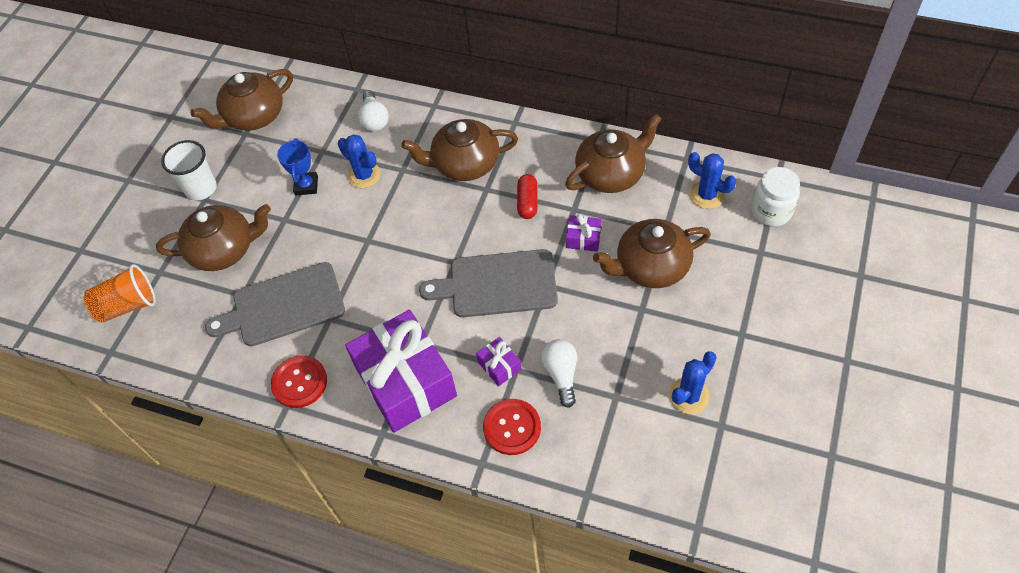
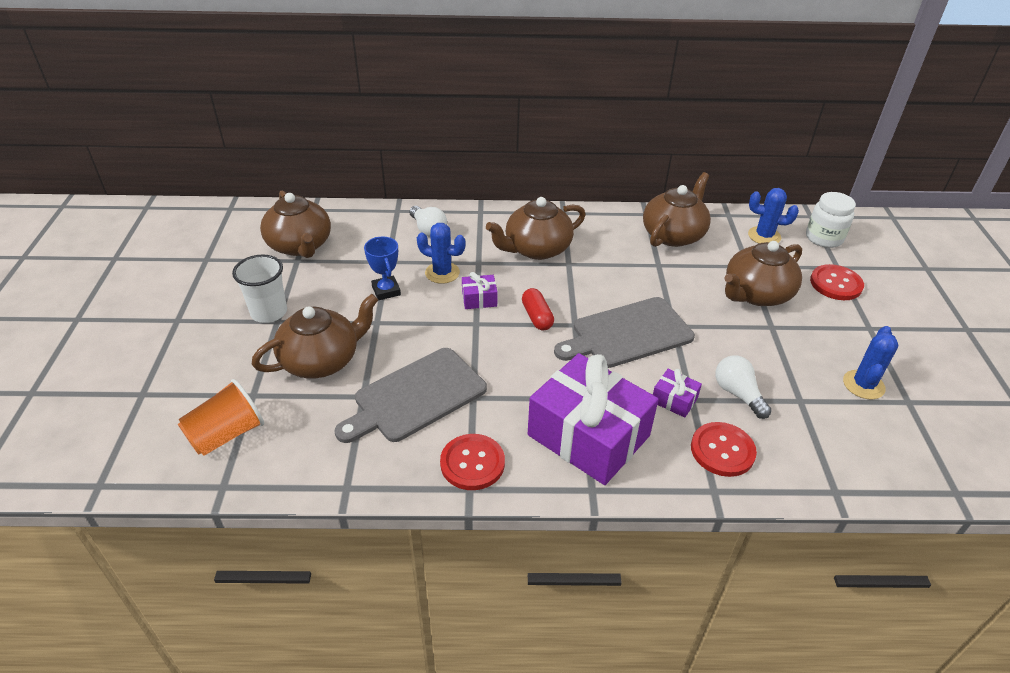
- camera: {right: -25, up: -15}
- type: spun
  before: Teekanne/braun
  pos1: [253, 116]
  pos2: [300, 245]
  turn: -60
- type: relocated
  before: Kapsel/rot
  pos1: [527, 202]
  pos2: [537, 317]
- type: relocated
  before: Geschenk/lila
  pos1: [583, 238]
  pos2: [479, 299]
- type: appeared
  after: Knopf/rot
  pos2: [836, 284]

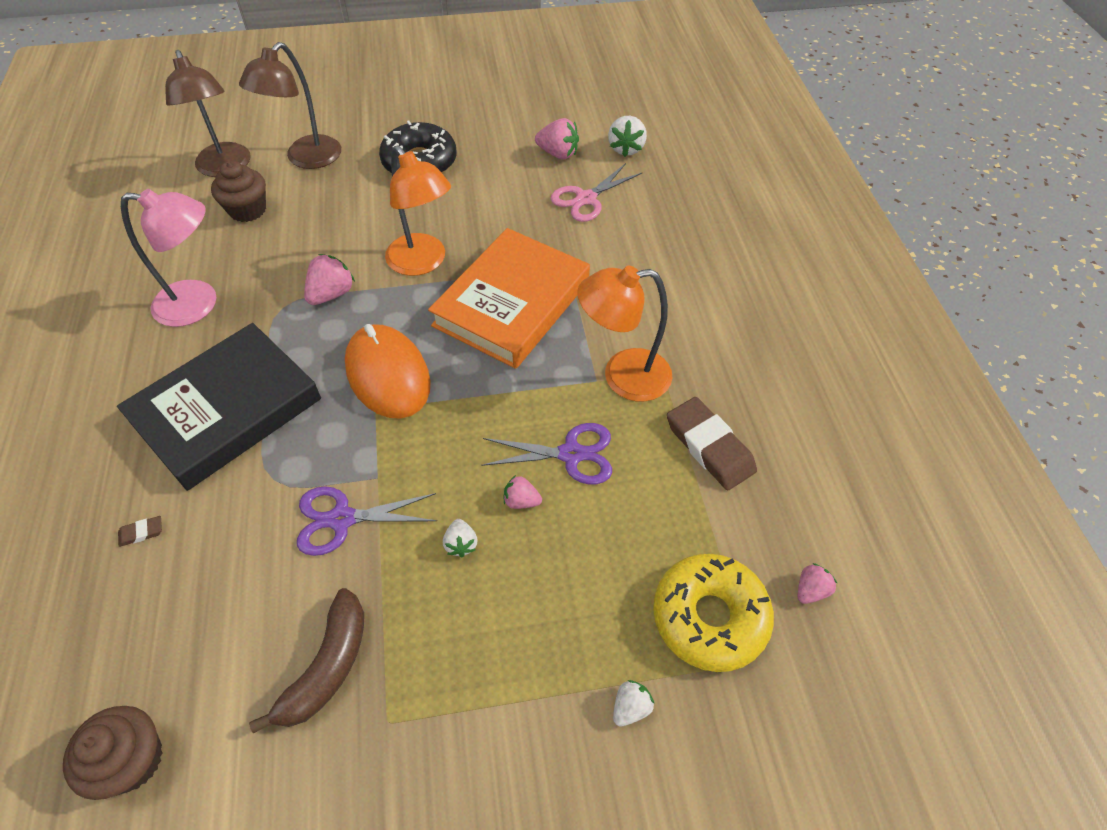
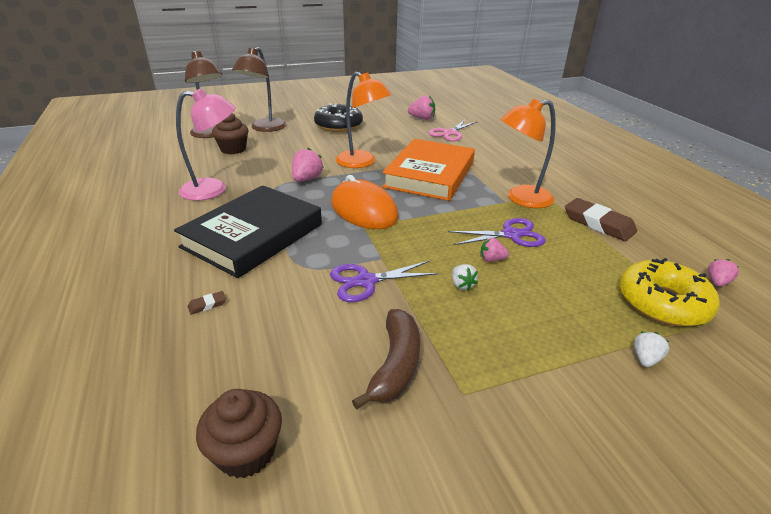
- camera: {right: -10, up: -20}
- type: missing
  before: Erdbeere/weiß
  pos1: [626, 149]

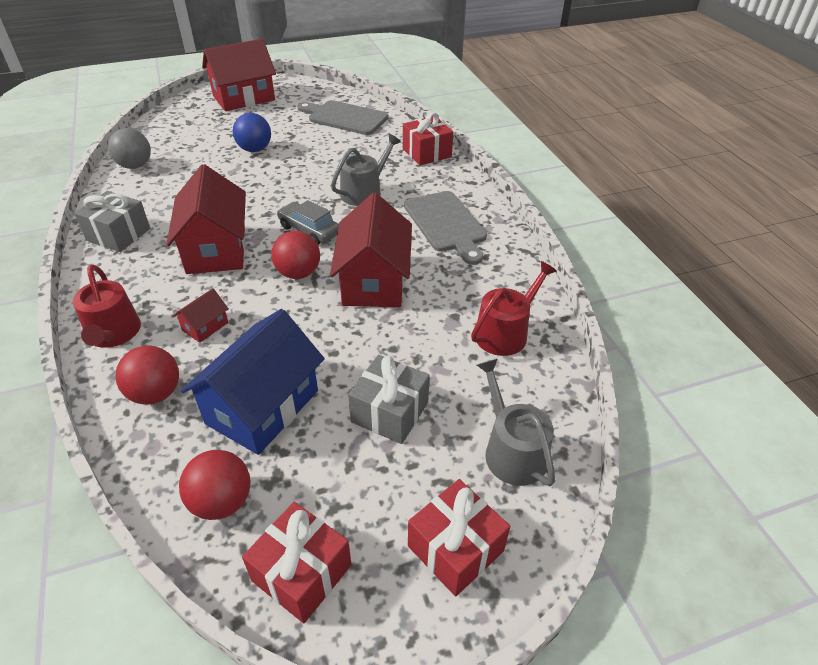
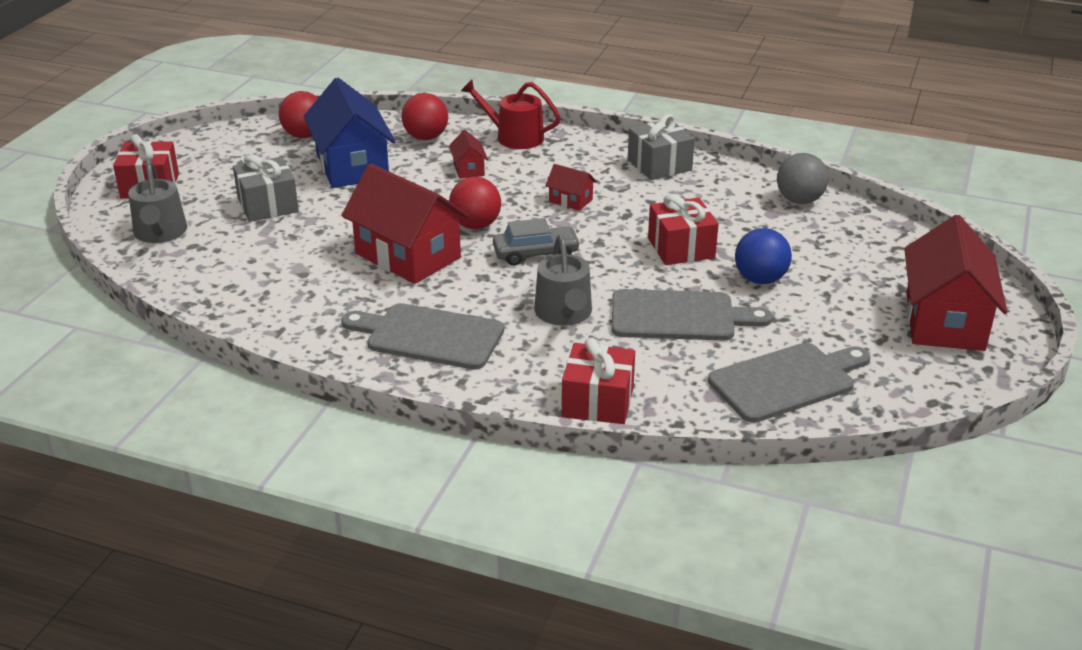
- camera: {right: 130, up: -10}
- type: size
  before: Haus/rot
  pos1: [216, 249]
  pos2: [570, 200]
  scale: 0.44
- type: missing
  before: Gießkanne/rot
  pos1: [505, 332]
- type: spun
  before: Gießkanne/grau
  pos1: [511, 451]
  pos2: [160, 233]
  turn: 60
- type: relocated
  before: Geschenk/rot
  pos1: [302, 573]
  pos2: [681, 248]
- type: appeared
  after: Schneidebrett/grau
  pos2: [679, 317]

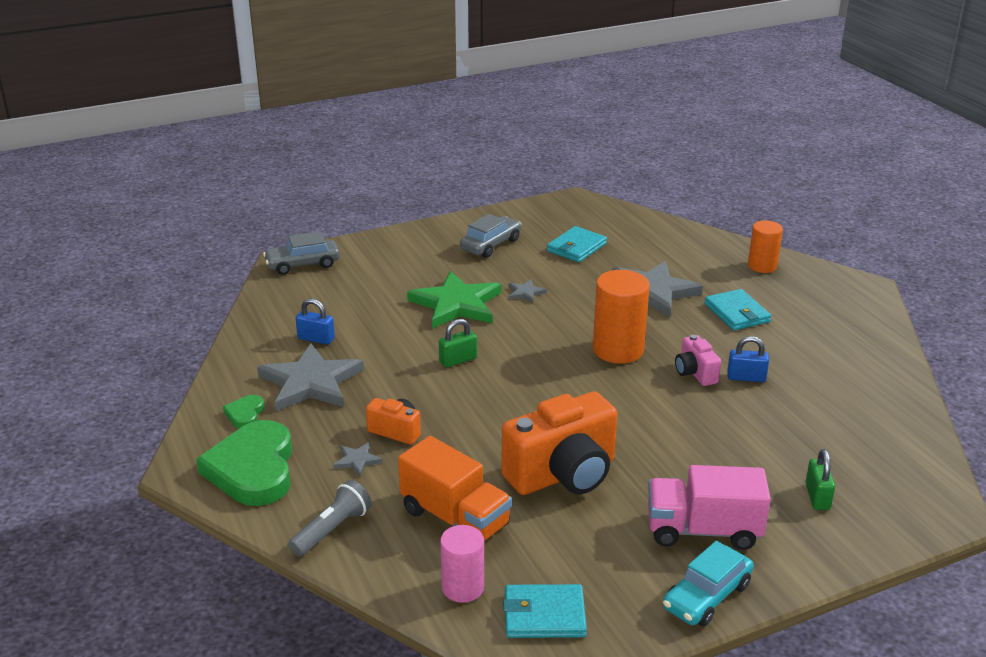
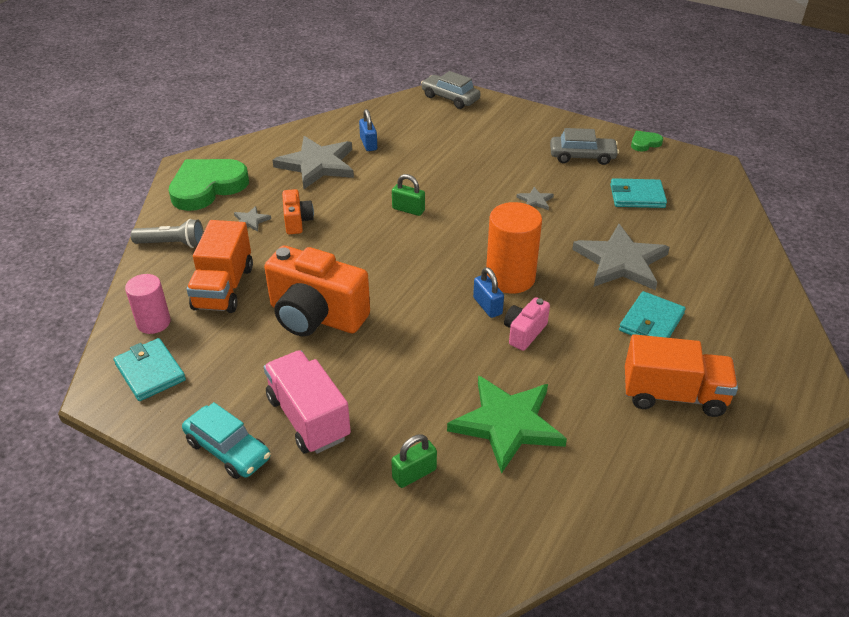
- camera: {right: 55, up: 10}
- type: missing
  before: Vollzylinder/orange
  pos1: [762, 266]
- type: relocated
  before: Stern/grün
  pos1: [456, 304]
  pos2: [507, 424]
- type: relocated
  before: Vorhängeschloss/blau
  pos1: [746, 377]
  pos2: [487, 306]
- type: relocated
  before: Herz/grün
  pos1: [245, 414]
  pos2: [645, 143]
- type: spun
  before: Auto/türkis
  pos1: [706, 596]
  pos2: [228, 450]
  turn: -150
- type: appeared
  after: Lastwagen/orange
  pos2: [673, 395]

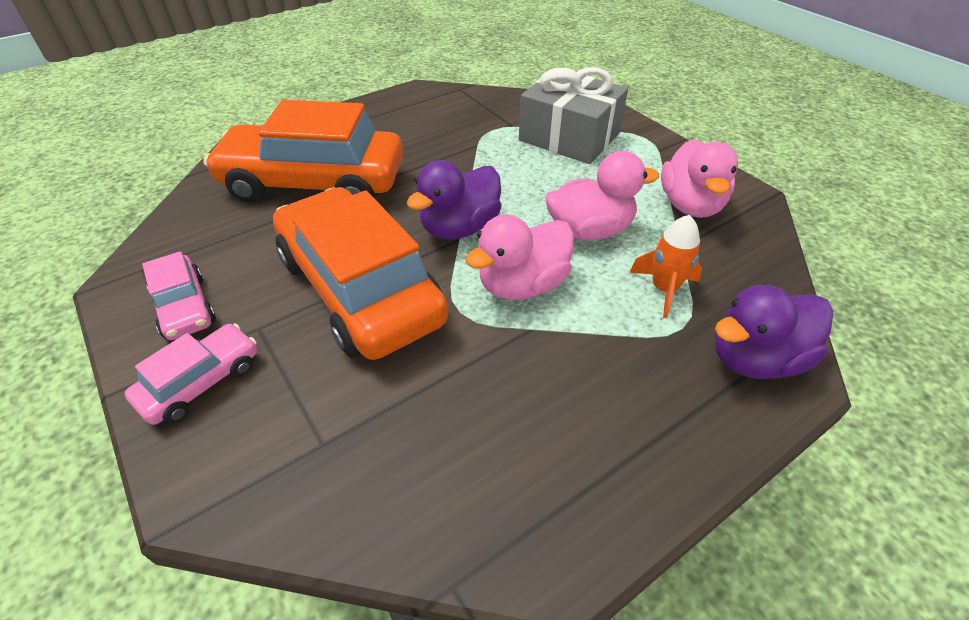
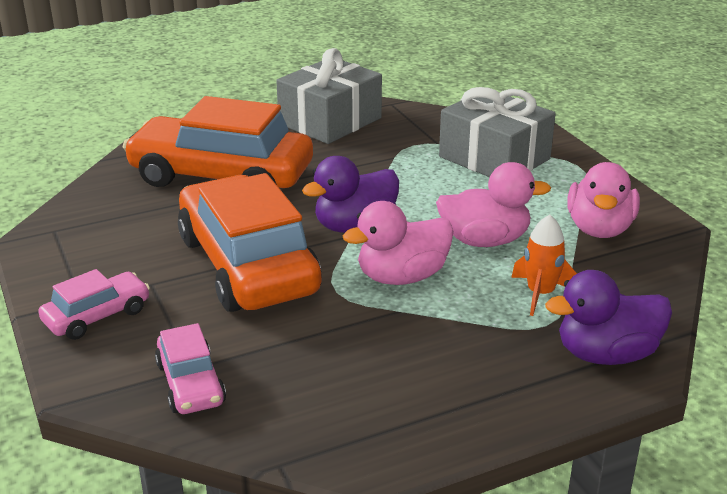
- camera: {right: 10, up: -15}
- type: relocated
  before: Auto/rosa
  pos1: [184, 307]
  pos2: [190, 383]
- type: appeared
  after: Geschenk/grau
  pos2: [330, 121]

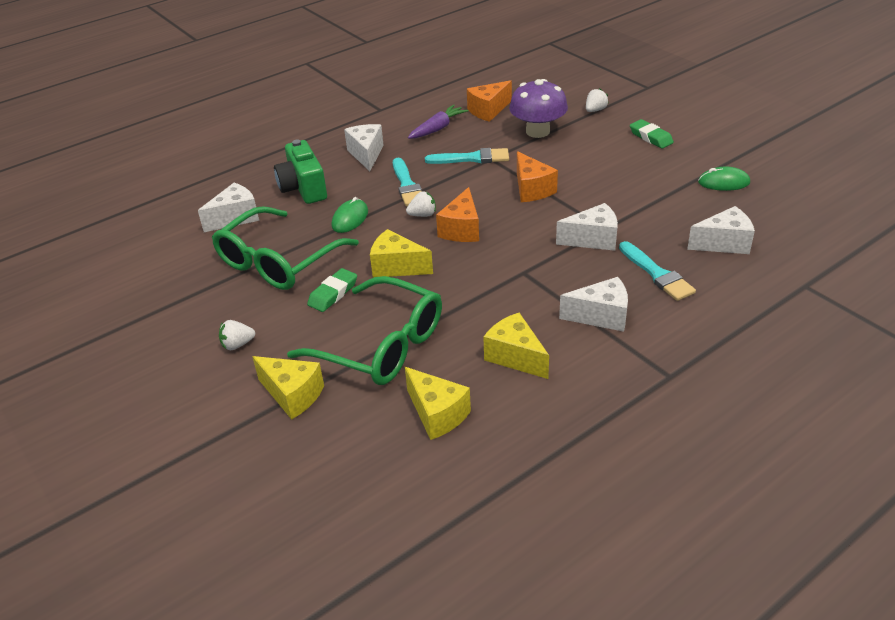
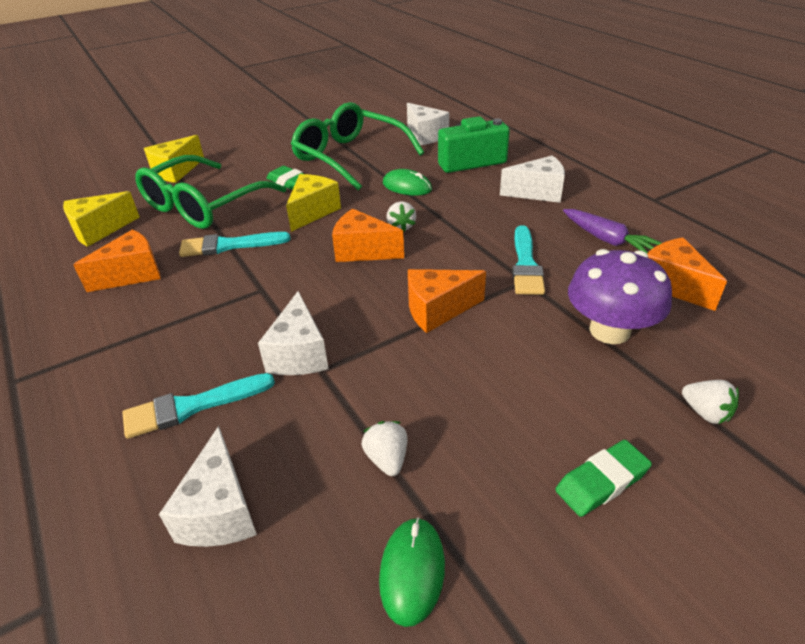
- camera: {right: 95, up: 0}
- type: relocated
  before: Pinsel/türkis
  pos1: [407, 185]
  pos2: [229, 245]
- type: missing
  before: Käse/weiß
  pos1: [601, 316]
- type: colour
  before: Käse/gelb
  after: Käse/orange
  pos1: [515, 357]
  pos2: [132, 274]
- type: relocated
  before: Erdbeere/weiß
  pos1: [237, 344]
  pos2: [387, 459]

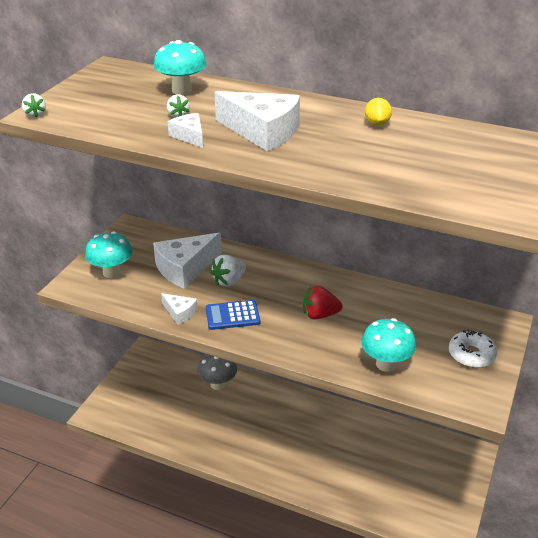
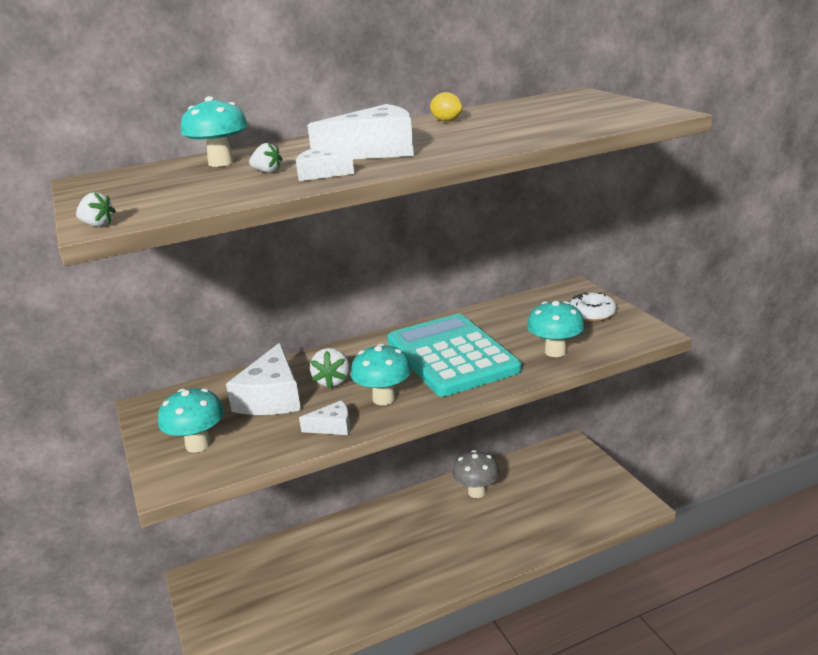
- camera: {right: -45, up: -10}
- type: exchanged
  before: Erdbeere/rot
  after: Taschenrechner/türkis
  pos1: [320, 315]
  pos2: [451, 355]
- type: exchanged
  before: Taschenrechner/blau
  after: Pilz/türkis
  pos1: [232, 315]
  pos2: [384, 399]
- type: relocated
  before: Pilz/grau
  pos1: [218, 384]
  pos2: [476, 492]

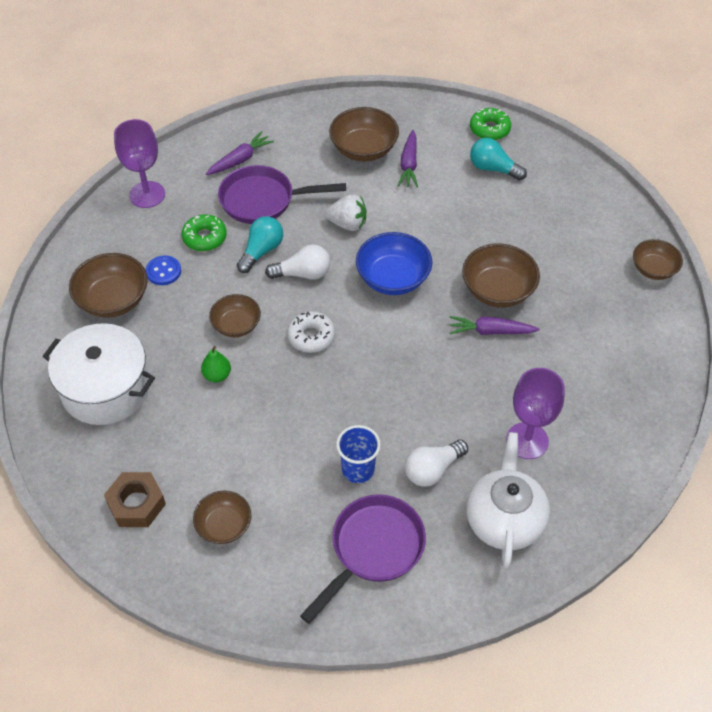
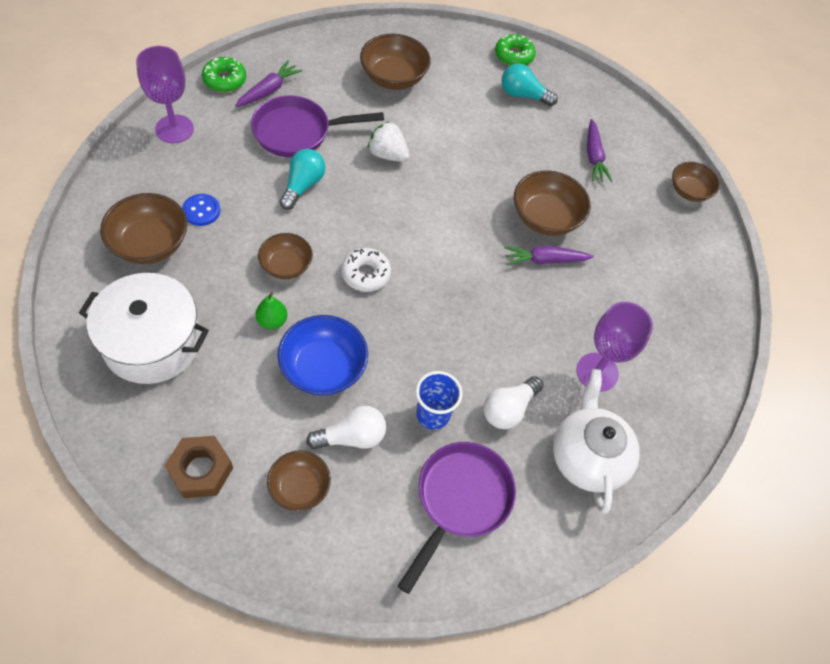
- camera: {right: -15, up: 5}
- type: relocated
  before: Karotte/lila
  pos1: [409, 165]
  pos2: [594, 157]
- type: spun
  before: Erdbeere/weiß
  pos1: [347, 224]
  pos2: [387, 154]
  turn: -150
- type: relocated
  before: Donut/grün
  pos1: [204, 237]
  pos2: [225, 80]
- type: relocated
  before: Schüssel/blau
  pos1: [393, 278]
  pos2: [323, 368]
- type: relocated
  before: Glühbirne/weiß
  pos1: [303, 274]
  pos2: [351, 437]

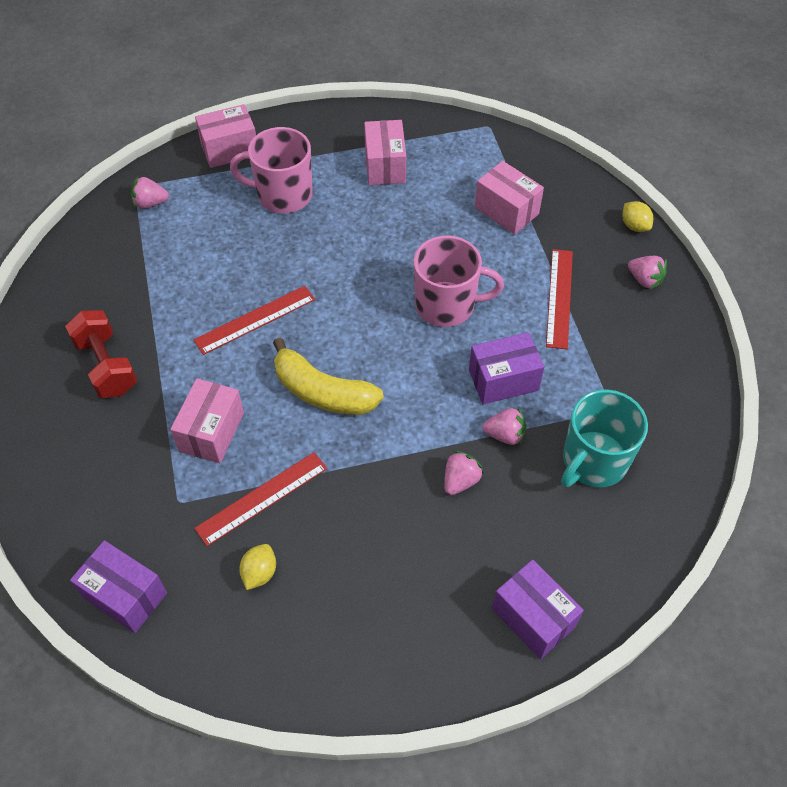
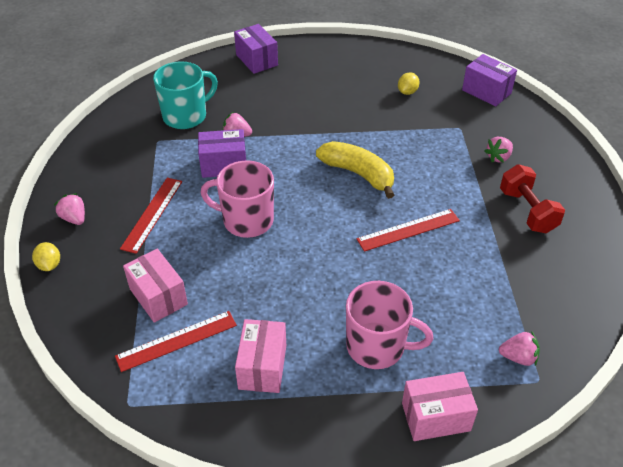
- camera: {right: -170, up: -10}
- type: missing
  before: Schachtel/rosa
  pos1: [212, 432]
- type: relocated
  before: Erdbeere/rosa
  pos1: [460, 480]
  pos2: [498, 157]
- type: relocated
  before: Lineal/rot
  pos1: [262, 498]
  pos2: [177, 341]

